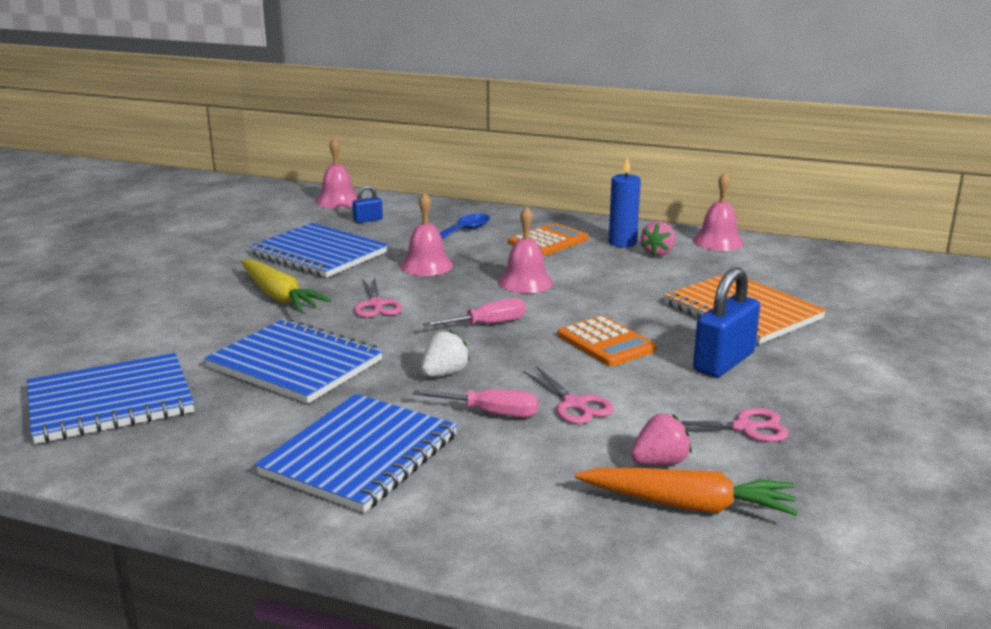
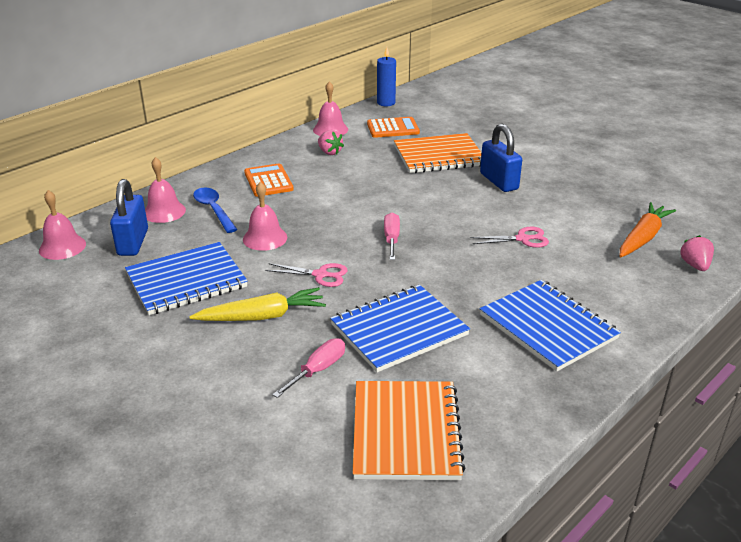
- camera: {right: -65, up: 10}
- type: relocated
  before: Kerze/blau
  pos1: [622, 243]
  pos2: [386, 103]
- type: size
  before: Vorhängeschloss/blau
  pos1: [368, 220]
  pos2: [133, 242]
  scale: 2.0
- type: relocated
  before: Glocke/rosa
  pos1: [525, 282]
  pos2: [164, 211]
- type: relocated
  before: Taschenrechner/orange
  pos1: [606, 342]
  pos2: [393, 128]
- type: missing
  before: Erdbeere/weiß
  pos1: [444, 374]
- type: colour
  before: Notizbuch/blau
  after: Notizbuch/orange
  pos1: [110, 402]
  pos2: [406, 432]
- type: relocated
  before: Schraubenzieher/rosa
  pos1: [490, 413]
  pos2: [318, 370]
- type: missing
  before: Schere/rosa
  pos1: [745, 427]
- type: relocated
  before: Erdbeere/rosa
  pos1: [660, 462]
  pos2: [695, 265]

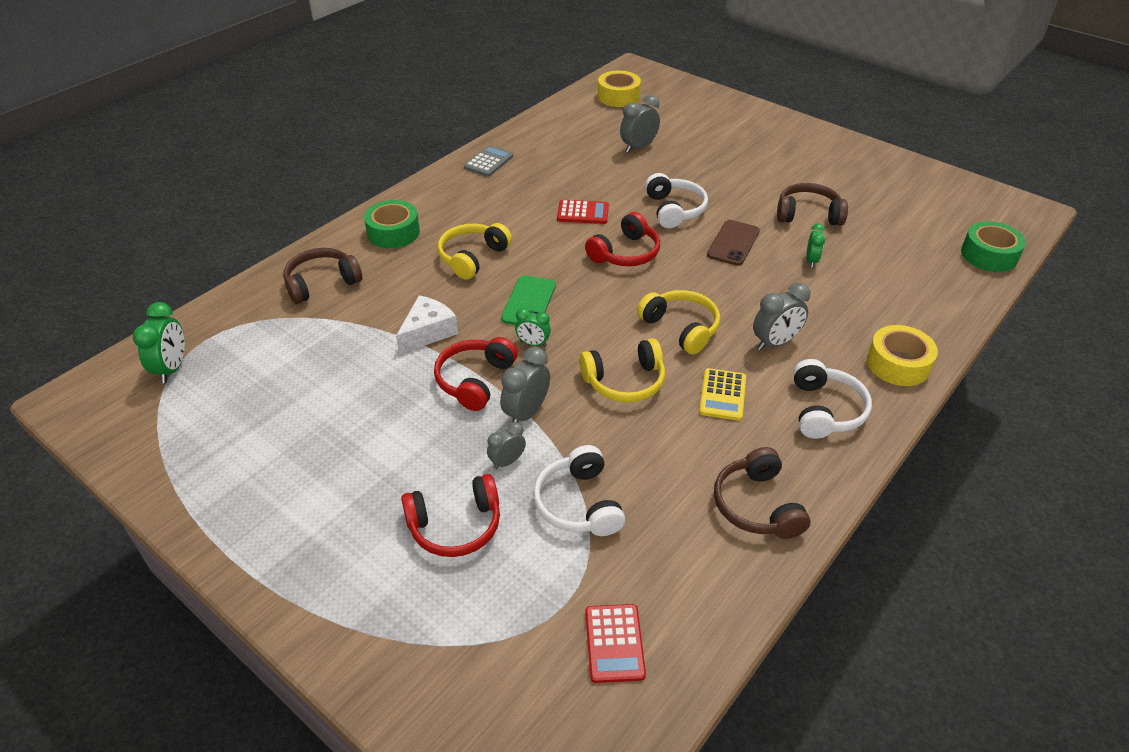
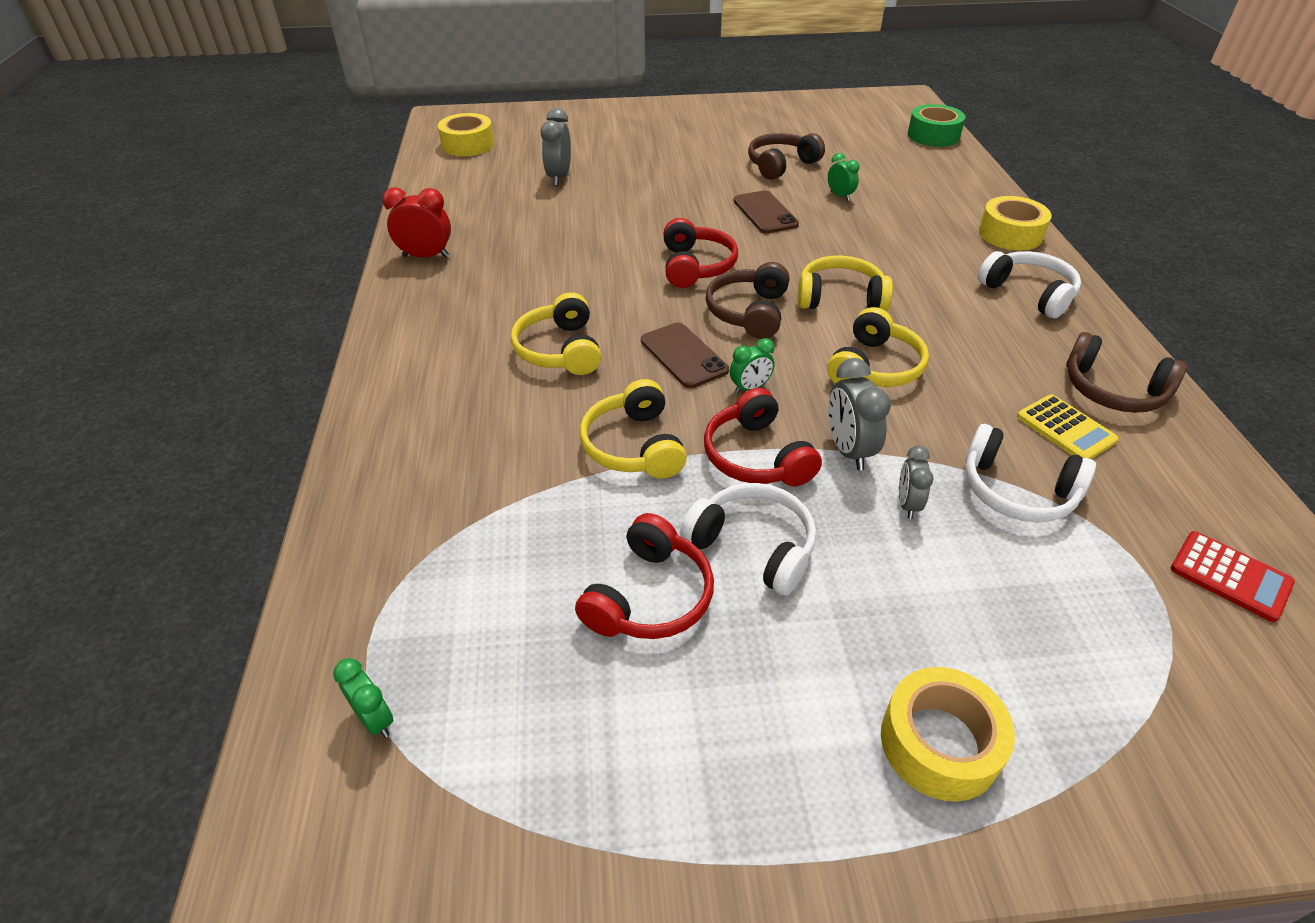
- camera: {right: -45, up: 0}
- type: exchanged
  before: Taschenrechner/grau
  after: Wecker/rot
  pos1: [488, 162]
  pos2: [426, 256]
- type: relocated
  before: Kopfhörer/weiß
  pos1: [674, 210]
  pos2: [753, 547]
- type: missing
  before: Klebeband/grün
  pos1: [393, 232]
- type: missing
  before: Taschenrechner/rot
  pos1: [583, 213]
- type: relocated
  before: Kopfhörer/braun
  pos1: [322, 283]
  pos2: [749, 312]
- type: colour
  before: Handy/grün
  after: Handy/braun
  pos1: [529, 302]
  pos2: [683, 355]
- type: missing
  before: Wecker/grau
  pos1: [775, 343]
- type: exchanged
  before: Käse/weiß
  after: Kopfhörer/gelb
  pos1: [428, 332]
  pos2: [634, 446]
- type: size
  before: Wecker/grün
  pos1: [172, 368]
  pos2: [375, 719]
  scale: 0.62
- type: relocated
  before: Taschenrechner/gelb
  pos1: [722, 395]
  pos2: [1065, 429]
- type: relocated
  before: Kopfhörer/rot
  pos1: [455, 525]
  pos2: [649, 596]
- type: appeared
  after: Klebeband/gelb
  pos2: [939, 743]

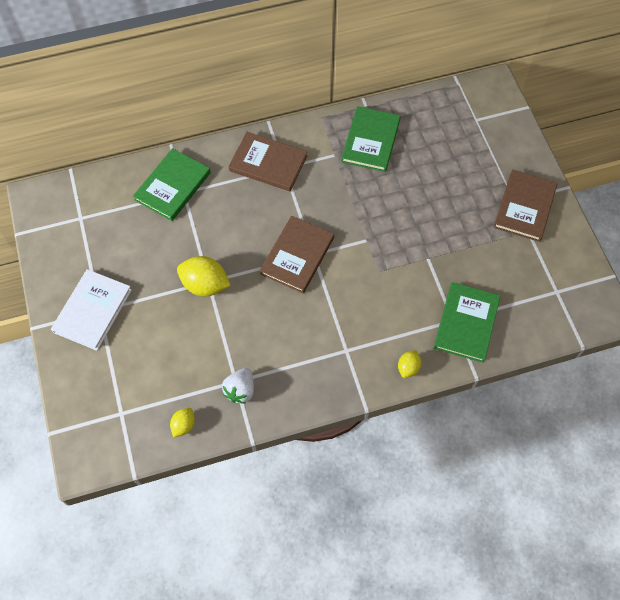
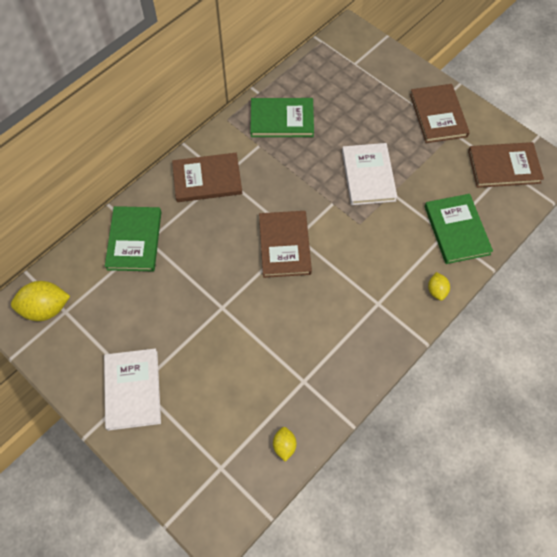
- camera: {right: -30, up: 0}
- type: spun
  before: Buch/grün
  pos1: [371, 141]
  pos2: [282, 119]
  turn: -75
- type: relocated
  before: Zitrone/gelb
  pos1: [205, 285]
  pos2: [46, 308]
- type: missing
  before: Erdbeere/weiß
  pos1: [240, 390]
- type: appeared
  after: Buch/braun
  pos2: [504, 166]
- type: appeared
  after: Buch/weiß
  pos2: [368, 175]

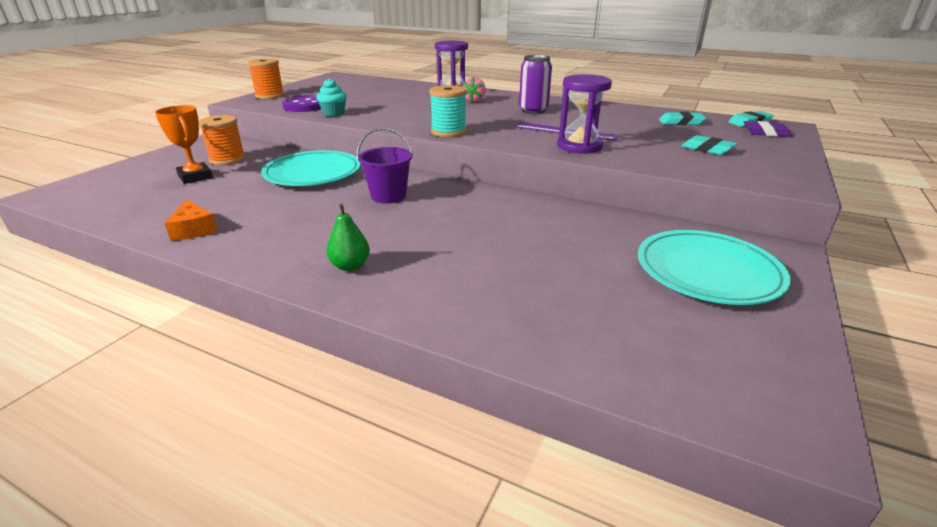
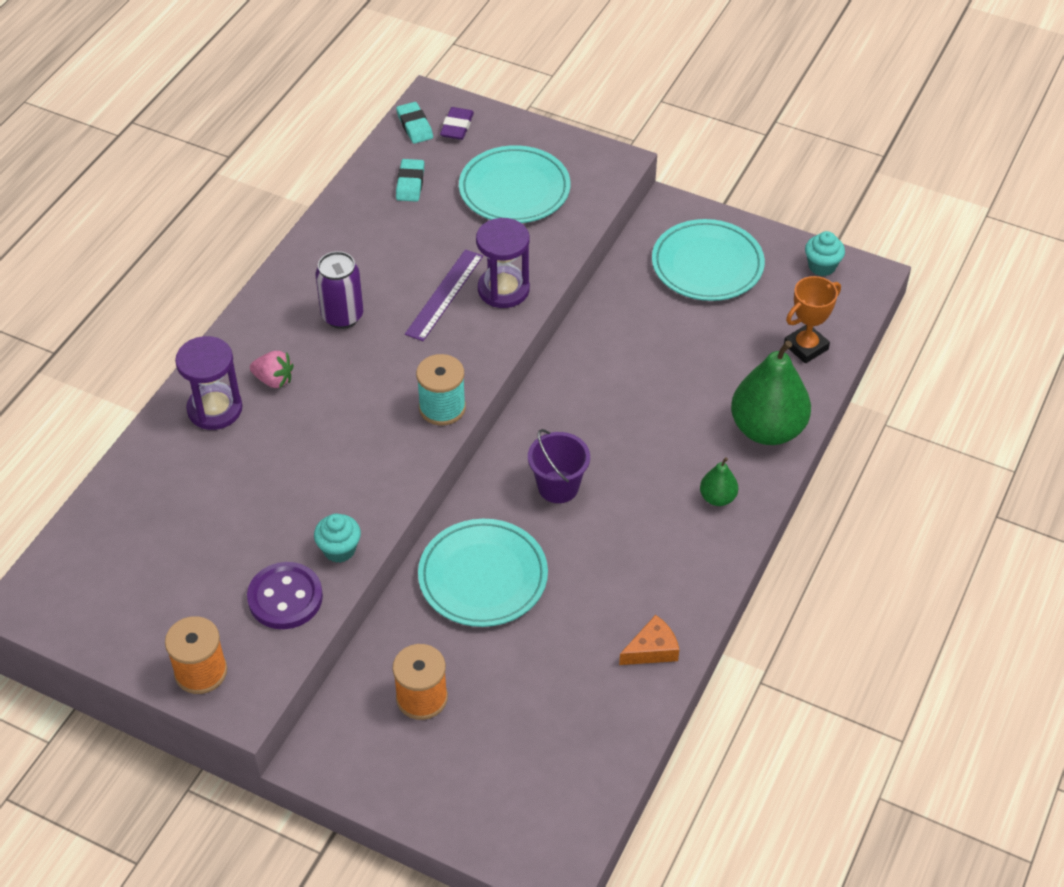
- camera: {right: -90, up: 20}
- type: relocated
  before: Pokal/orange
  pos1: [195, 177]
  pos2: [806, 347]
- type: exchanged
  before: Radiergummi/türkis
  after: Teller/türkis
  pos1: [707, 149]
  pos2: [514, 190]
- type: appeared
  after: Muffin/türkis
  pos2: [822, 266]
- type: appeared
  after: Birne/grün
  pos2: [767, 429]

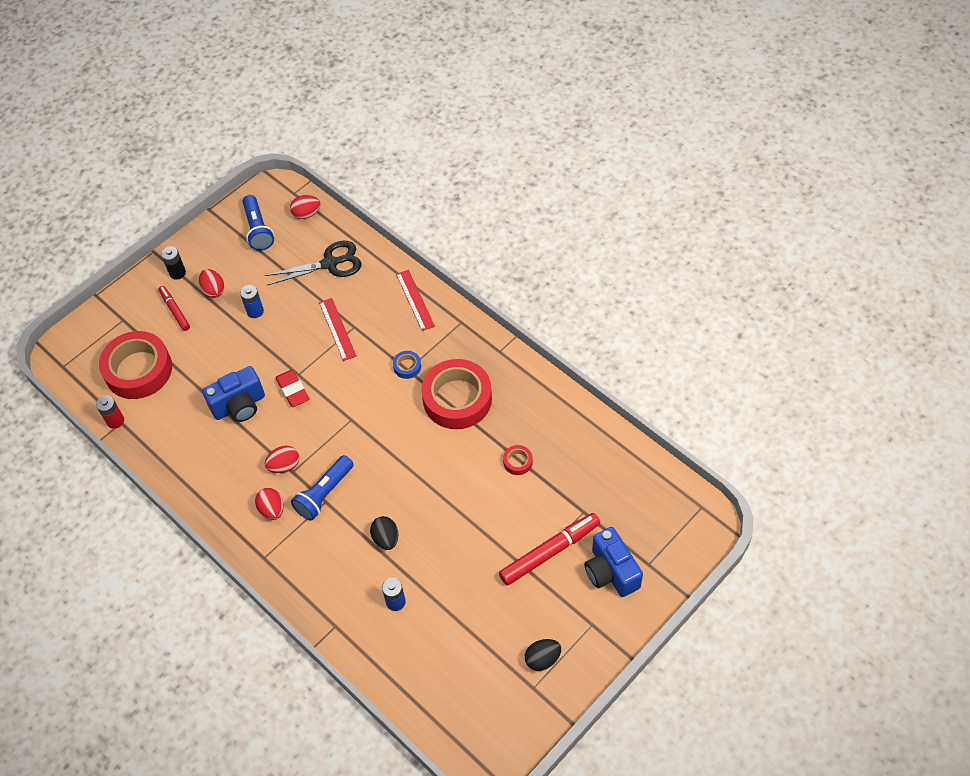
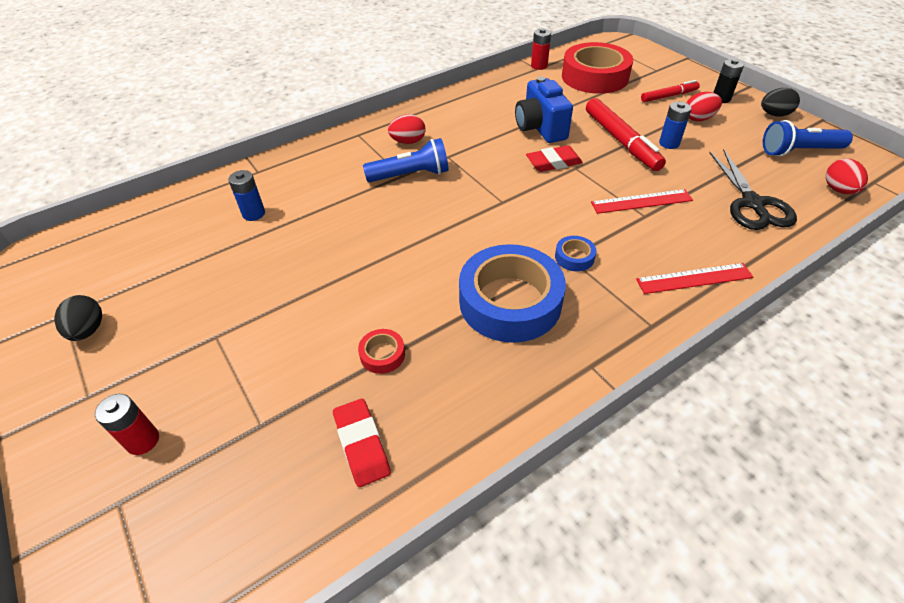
- camera: {right: 100, up: -10}
- type: colour
  before: Klebeband/rot
  after: Klebeband/blau
  pos1: [457, 399]
  pos2: [510, 301]
- type: missing
  before: Ei/rot
  pos1: [284, 466]
- type: spun
  before: Taschenlampe/blau
  pos1: [324, 494]
  pos2: [411, 175]
  turn: 120
- type: relocated
  before: Filzstift/rot
  pos1: [550, 552]
  pos2: [621, 141]
- type: relocated
  before: Ei/schwarz
  pos1: [386, 538]
  pos2: [774, 115]
- type: exchanged
  before: Kamera/blau
  after: Batterie/rot
  pos1: [611, 572]
  pos2: [143, 440]
- type: appeared
  after: Radiergummi/rot
  pos2: [361, 444]

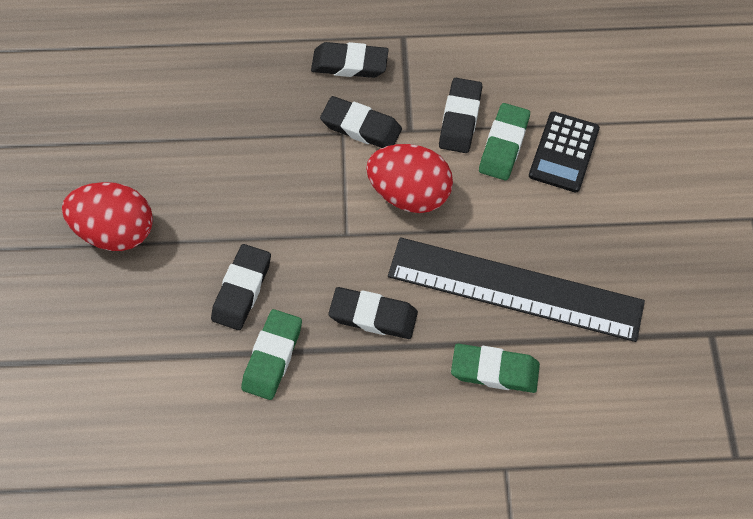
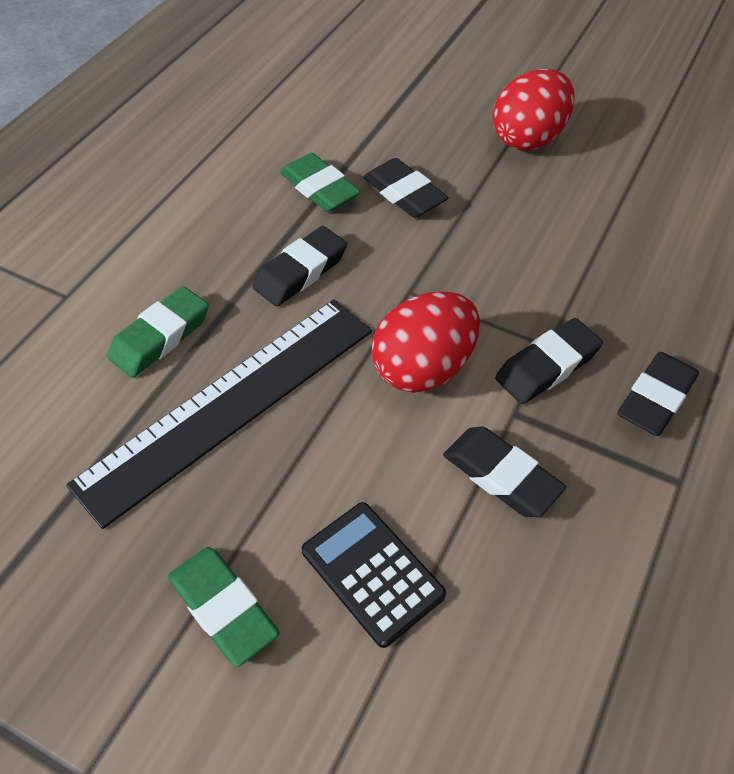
- camera: {right: 120, up: -10}
- type: relocated
  before: Radiergummi/grün
  pos1: [504, 145]
  pos2: [223, 608]

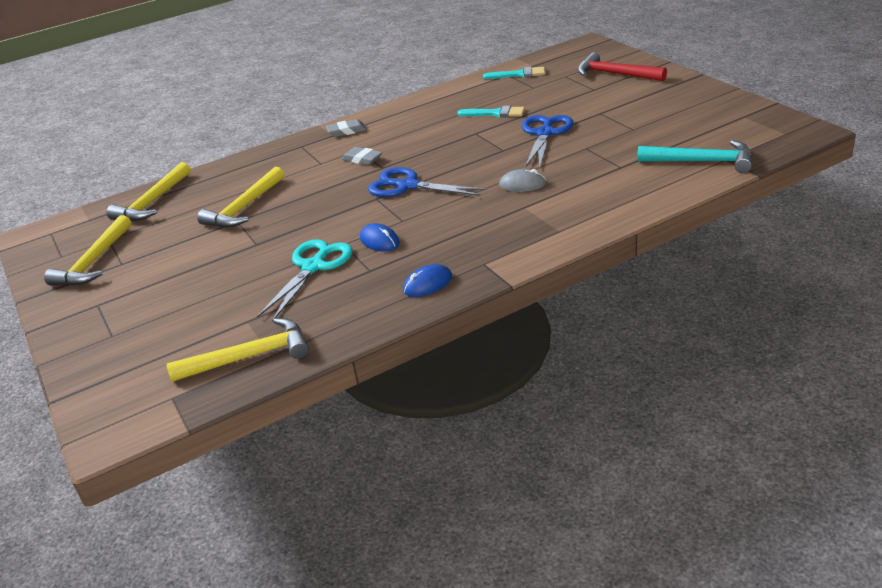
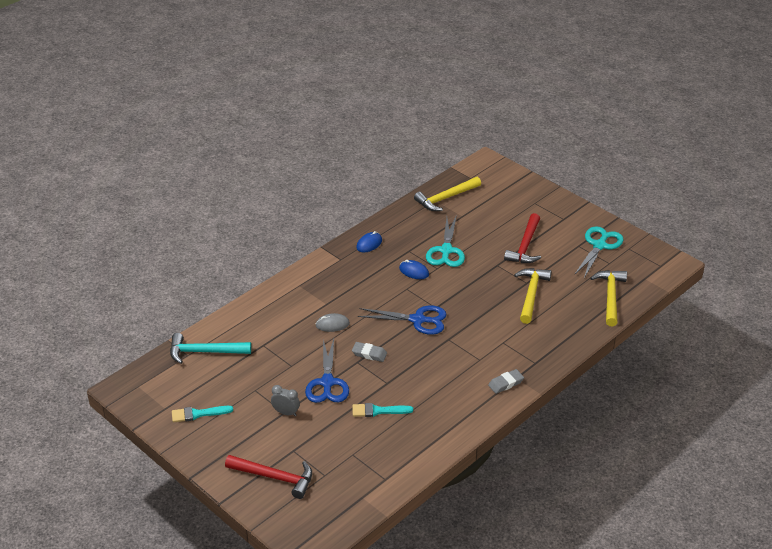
- camera: {right: 160, up: 5}
- type: relocated
  before: Pinsel/türkis
  pos1: [518, 74]
  pos2: [198, 414]
- type: relocated
  before: Radiergummi/grau
  pos1: [362, 159]
  pos2: [369, 354]
- type: exchanged
  before: Hammer/gelb
  after: Schere/türkis
  pos1: [94, 262]
  pos2: [599, 245]
- type: appeared
  after: Hammer/rot
  pos2: [525, 246]
- type: appeared
  after: Wecker/grau
  pos2: [286, 413]

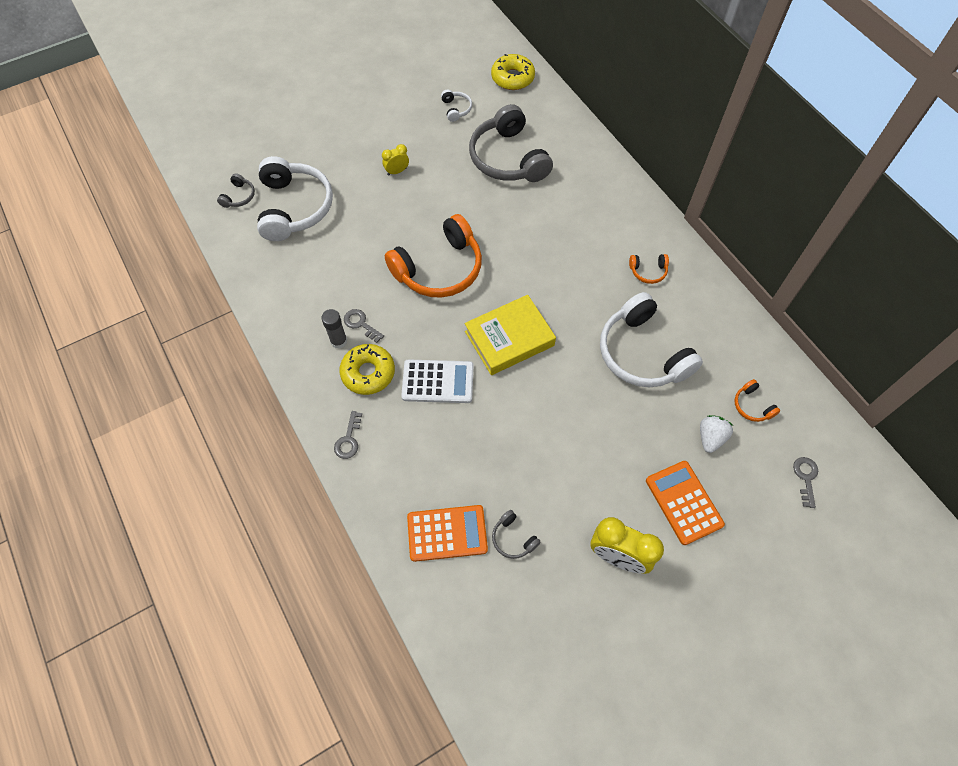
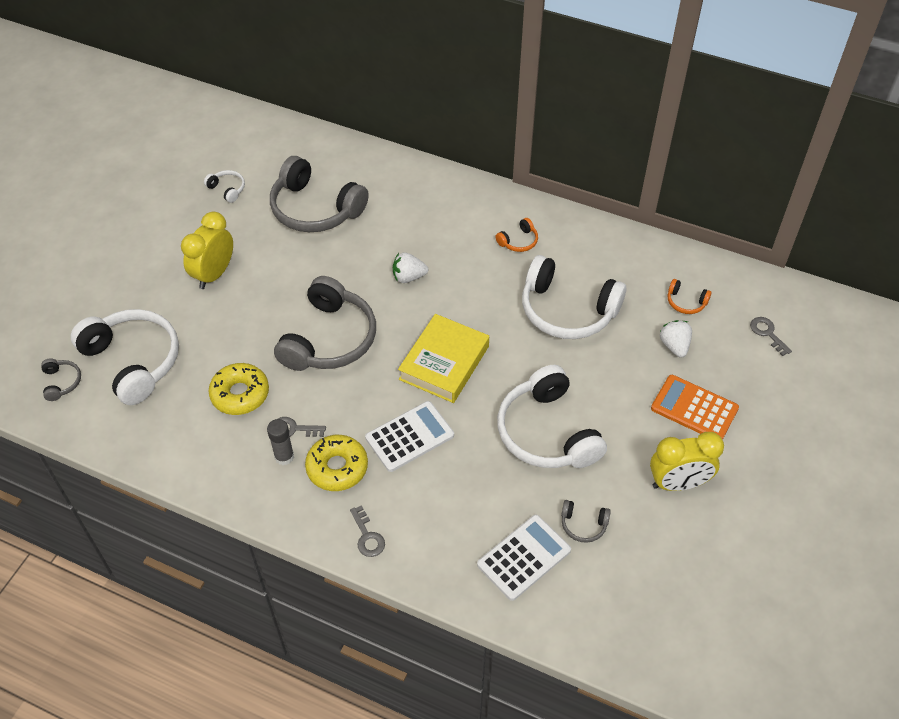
- camera: {right: -35, up: -10}
- type: relocated
  before: Donut/gelb
  pos1: [512, 78]
  pos2: [240, 394]
- type: size
  before: Wecker/gelb
  pos1: [397, 171]
  pos2: [214, 274]
  scale: 1.89
- type: colour
  before: Kopfhörer/orange
  after: Kopfhörer/grau
  pos1: [439, 269]
  pos2: [329, 339]
- type: colour
  before: Taschenrechner/orange
  after: Taschenrechner/weiß
  pos1: [447, 533]
  pos2: [524, 557]
- type: appeared
  after: Erdbeere/weiß
  pos2: [408, 277]
- type: appeared
  after: Kopfhörer/weiß
  pos2: [547, 432]

